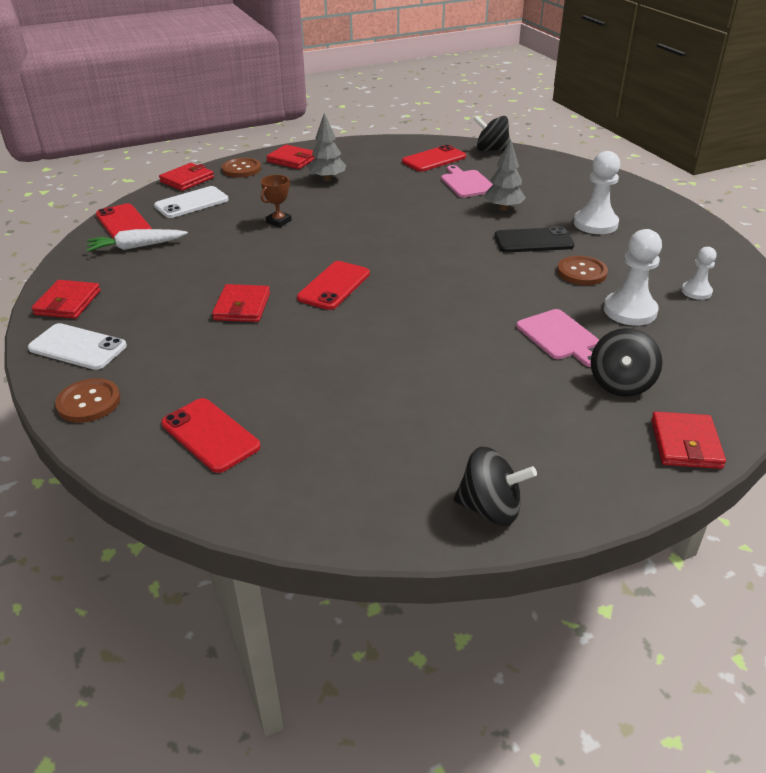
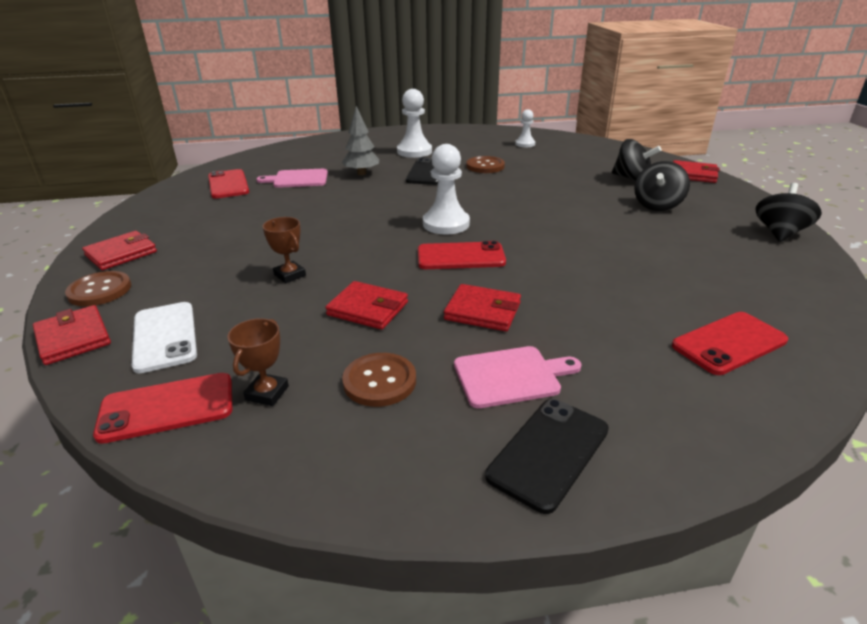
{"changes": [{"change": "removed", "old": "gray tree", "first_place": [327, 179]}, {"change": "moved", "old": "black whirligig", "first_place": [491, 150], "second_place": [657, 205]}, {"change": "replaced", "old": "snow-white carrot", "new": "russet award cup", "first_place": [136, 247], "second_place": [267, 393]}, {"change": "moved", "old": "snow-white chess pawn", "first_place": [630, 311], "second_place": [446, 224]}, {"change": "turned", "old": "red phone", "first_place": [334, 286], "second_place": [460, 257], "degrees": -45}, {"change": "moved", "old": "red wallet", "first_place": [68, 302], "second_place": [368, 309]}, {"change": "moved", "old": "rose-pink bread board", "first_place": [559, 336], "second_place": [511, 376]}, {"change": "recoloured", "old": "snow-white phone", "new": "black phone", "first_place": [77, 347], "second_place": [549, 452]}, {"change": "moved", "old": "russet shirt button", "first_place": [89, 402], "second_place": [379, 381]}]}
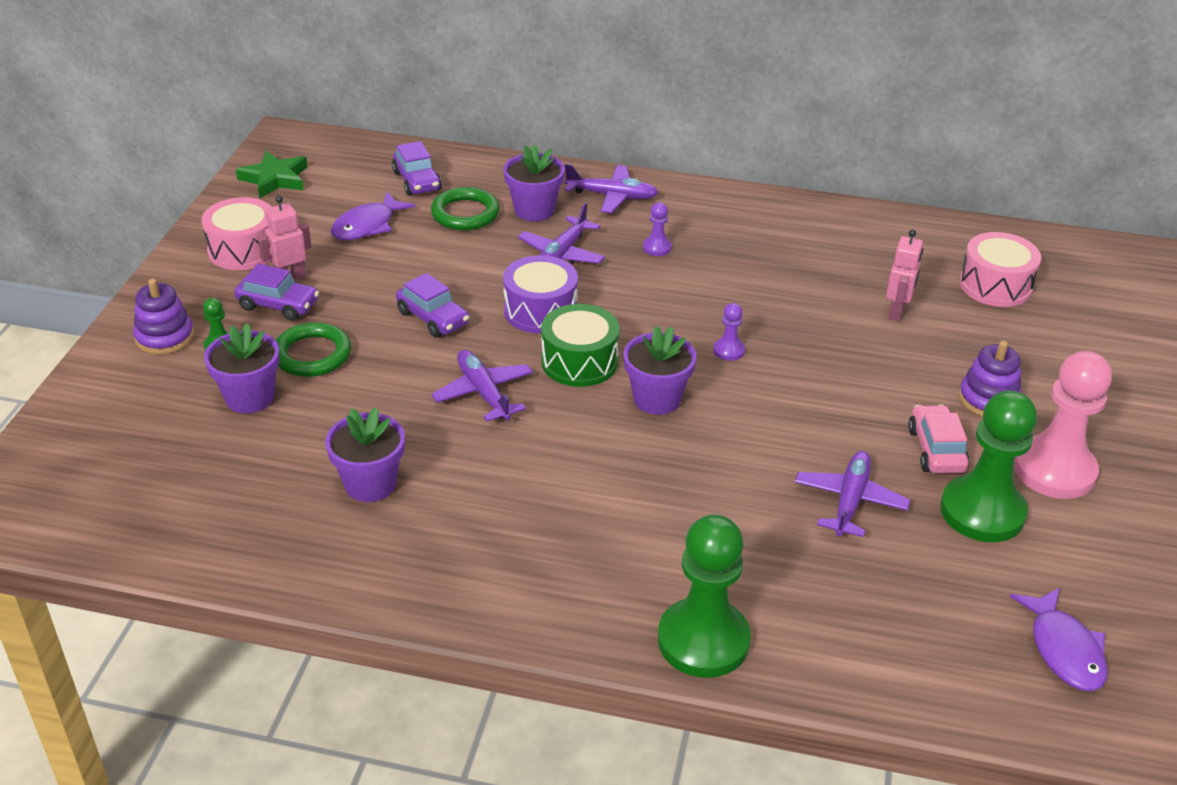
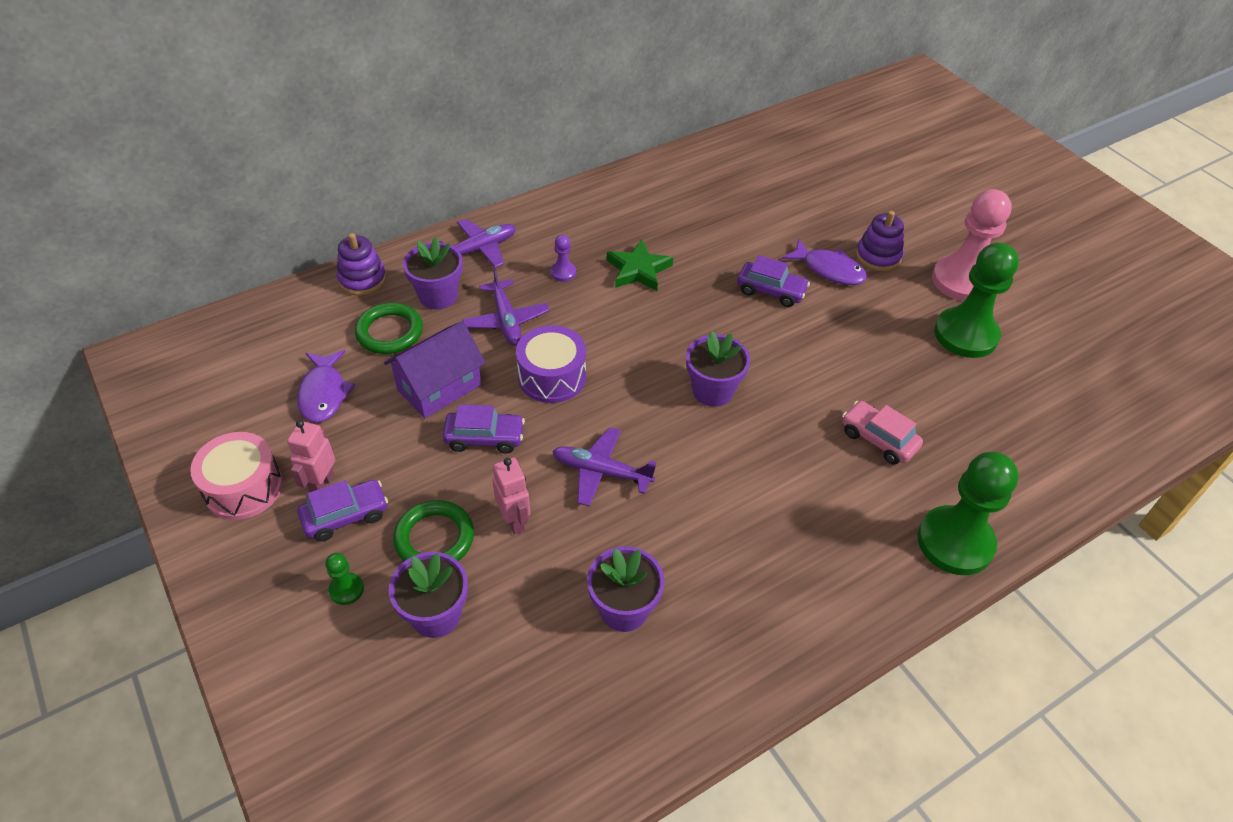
{"changes": [{"change": "moved", "old": "royal purple toy car", "first_place": [417, 181], "second_place": [771, 291]}, {"change": "moved", "old": "emerald star", "first_place": [275, 179], "second_place": [638, 270]}, {"change": "moved", "old": "rose-pink robot figure", "first_place": [897, 312], "second_place": [514, 521]}, {"change": "removed", "old": "rose-pink drum", "first_place": [995, 285]}, {"change": "moved", "old": "royal purple ring stacker", "first_place": [165, 337], "second_place": [362, 279]}, {"change": "removed", "old": "royal purple chess pawn", "first_place": [728, 350]}, {"change": "removed", "old": "emerald drum", "first_place": [579, 362]}, {"change": "moved", "old": "rose-pink toy car", "first_place": [936, 450], "second_place": [878, 439]}, {"change": "removed", "old": "royal purple toy plane", "first_place": [850, 501]}, {"change": "moved", "old": "royal purple fish", "first_place": [1064, 649], "second_place": [829, 270]}, {"change": "added", "new": "royal purple toy house", "second_place": [439, 387]}]}
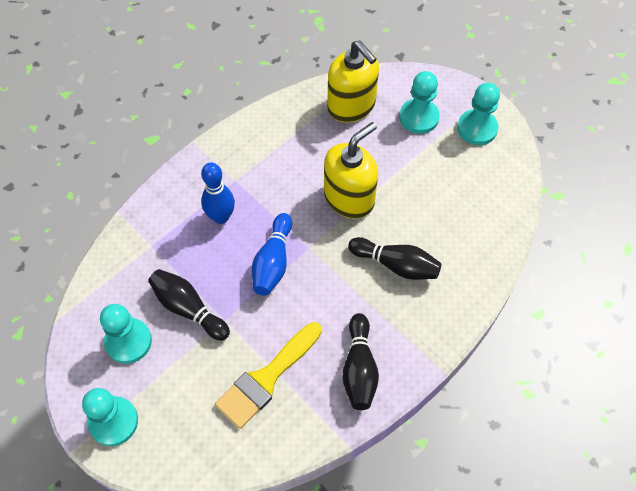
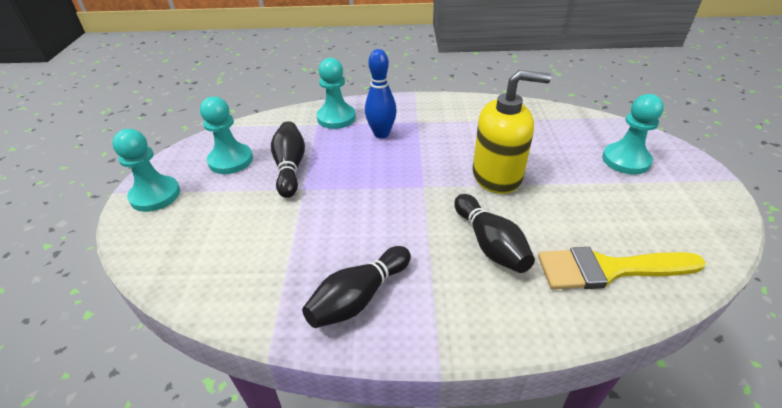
{"changes": [{"change": "removed", "old": "bright yellow soap dispenser", "first_place": [351, 106]}, {"change": "moved", "old": "teal chess pawn", "first_place": [477, 128], "second_place": [336, 118]}, {"change": "removed", "old": "blue skittle", "first_place": [273, 262]}, {"change": "moved", "old": "bright yellow brush", "first_place": [266, 378], "second_place": [608, 269]}]}
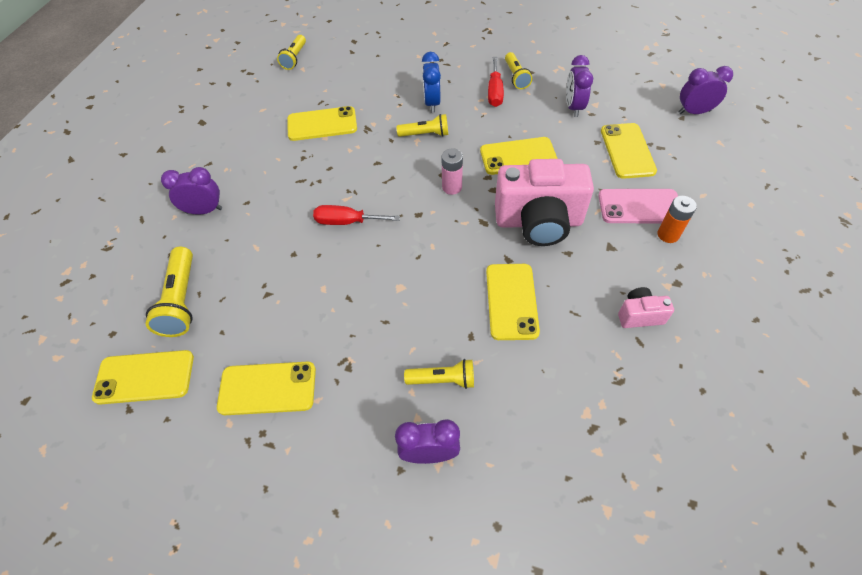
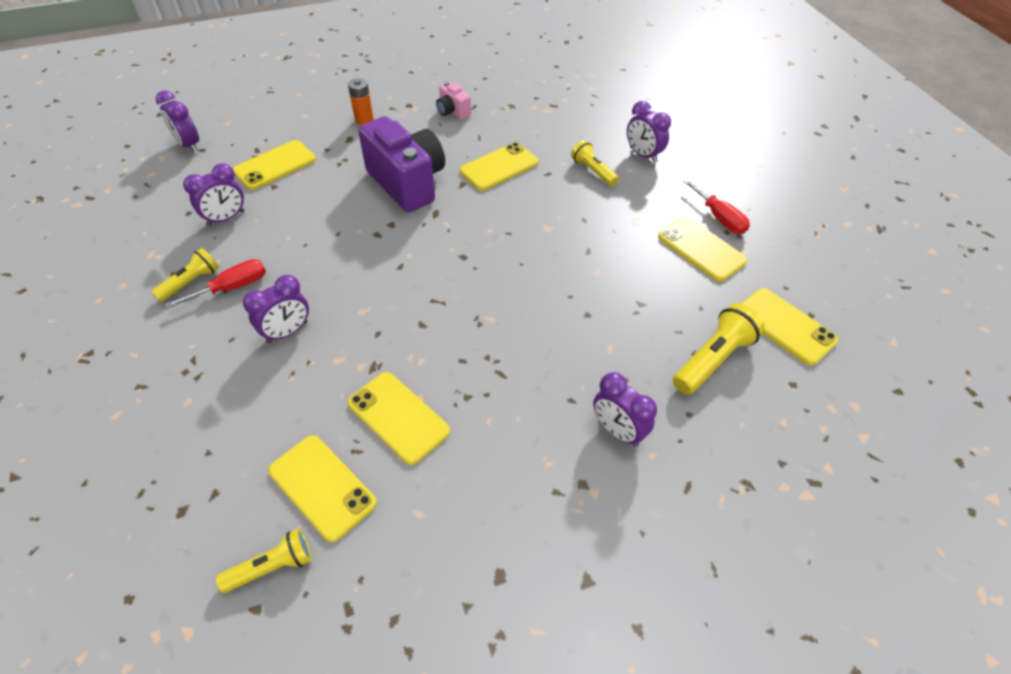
{"changes": [{"change": "recoloured", "old": "blue bedside clock", "new": "royal purple bedside clock", "first_place": [432, 103], "second_place": [287, 332]}, {"change": "removed", "old": "bright yellow torch", "first_place": [425, 134]}, {"change": "moved", "old": "bright yellow phone", "first_place": [518, 156], "second_place": [322, 487]}, {"change": "removed", "old": "rose-pink power cell", "first_place": [452, 187]}, {"change": "recoloured", "old": "rose-pink compact camera", "new": "royal purple compact camera", "first_place": [538, 222], "second_place": [407, 183]}, {"change": "removed", "old": "rose-pink phone", "first_place": [639, 207]}, {"change": "moved", "old": "red hand screwdriver", "first_place": [347, 222], "second_place": [719, 218]}]}
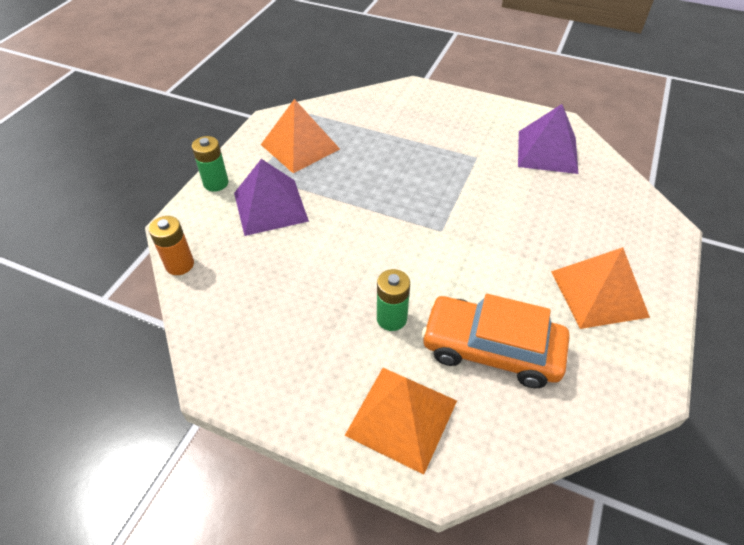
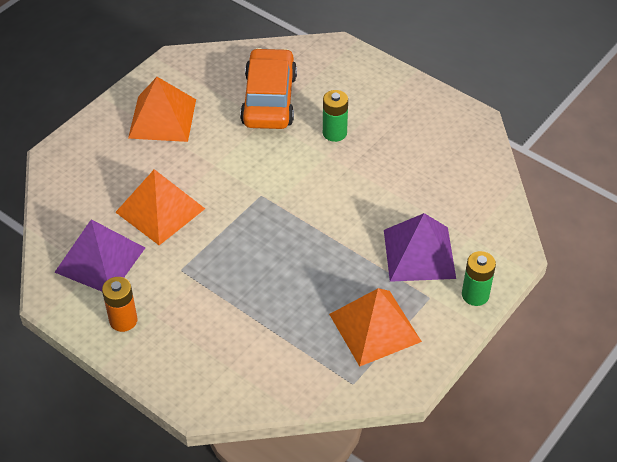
{"changes": [{"change": "moved", "old": "bright orange power cell", "first_place": [179, 264], "second_place": [123, 320]}, {"change": "turned", "old": "bright orange toy car", "first_place": [491, 349], "second_place": [269, 99], "degrees": -120}, {"change": "moved", "old": "bright orange pyramid", "first_place": [402, 417], "second_place": [160, 210]}]}
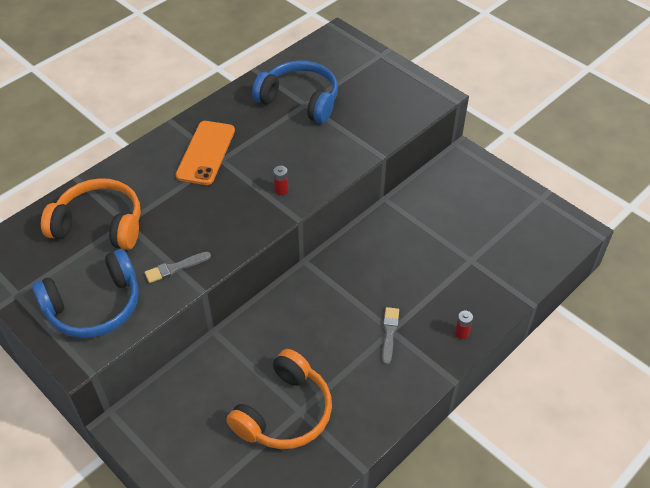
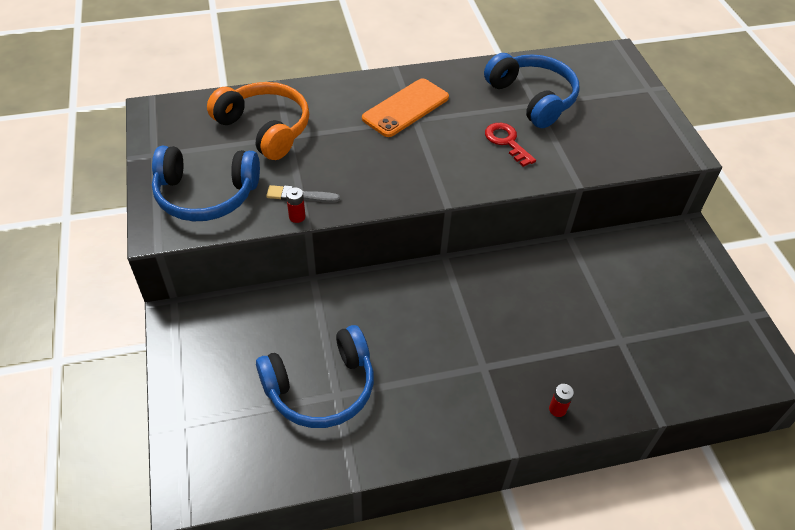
{"changes": [{"change": "moved", "old": "red power cell", "first_place": [281, 190], "second_place": [297, 217]}, {"change": "removed", "old": "gray brush", "first_place": [389, 333]}, {"change": "recoloured", "old": "bright orange over-ear headphones", "new": "blue over-ear headphones", "first_place": [285, 412], "second_place": [321, 388]}, {"change": "added", "new": "red latchkey", "second_place": [506, 142]}]}
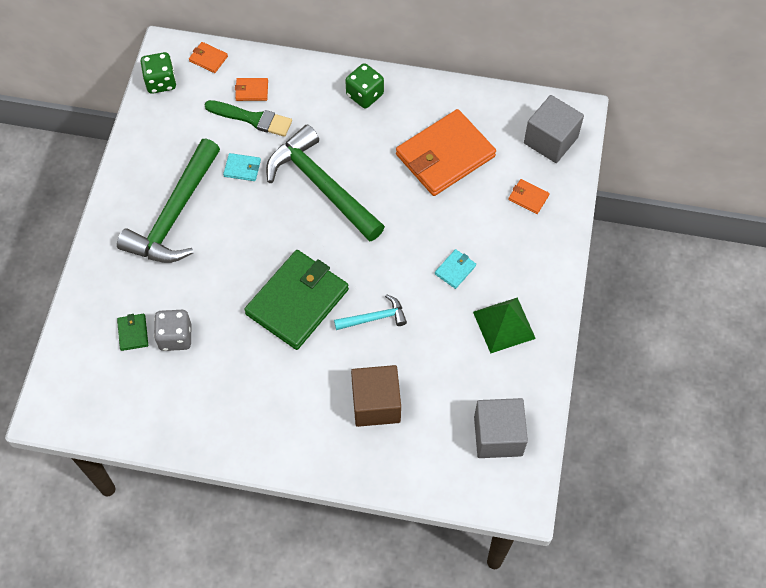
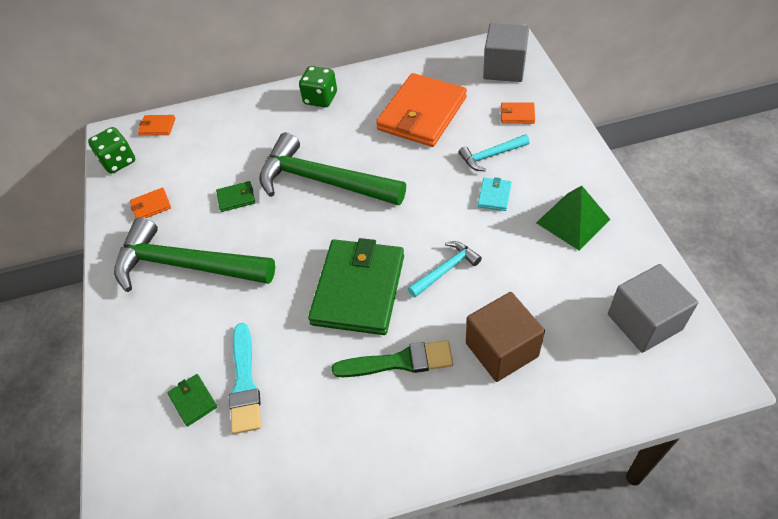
{"changes": [{"change": "moved", "old": "bright orange wallet", "first_place": [251, 90], "second_place": [151, 206]}, {"change": "moved", "old": "emerald brush", "first_place": [252, 118], "second_place": [399, 361]}, {"change": "turned", "old": "emerald hammer", "first_place": [175, 215], "second_place": [186, 265], "degrees": 105}, {"change": "recoloured", "old": "teal wallet", "new": "emerald wallet", "first_place": [242, 168], "second_place": [236, 198]}, {"change": "replaced", "old": "gray game die", "new": "teal brush", "first_place": [175, 337], "second_place": [244, 383]}, {"change": "added", "new": "teal hammer", "second_place": [491, 156]}]}
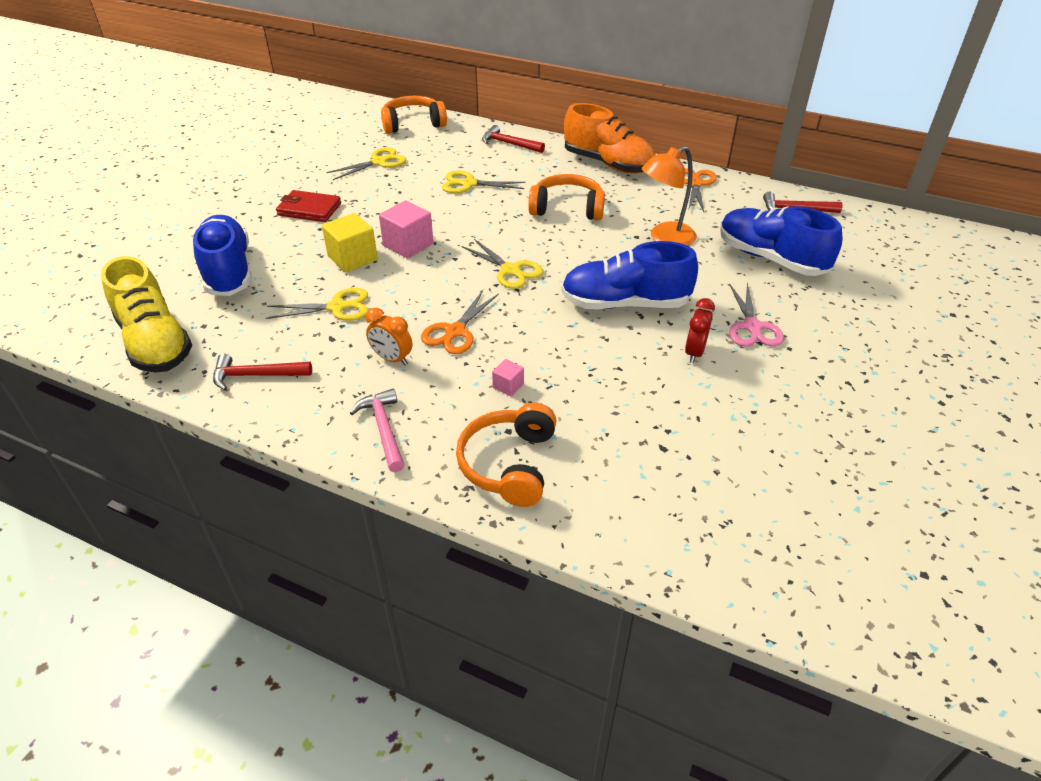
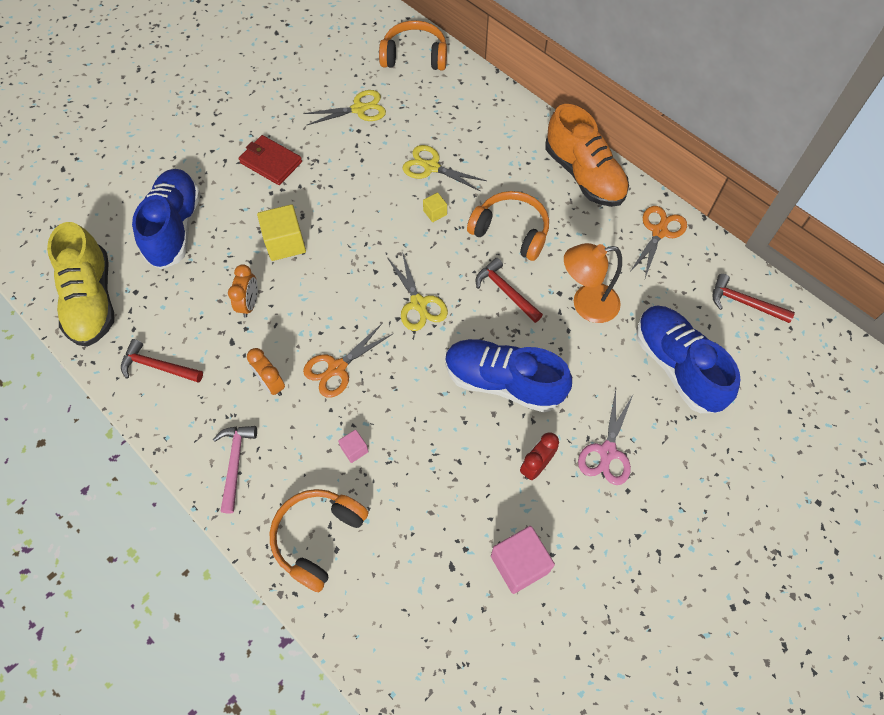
{"changes": [{"change": "moved", "old": "red hammer", "first_place": [509, 144], "second_place": [505, 291]}, {"change": "moved", "old": "rose-pink solid cube", "first_place": [408, 245], "second_place": [519, 564]}, {"change": "replaced", "old": "bright yellow shears", "new": "bright orange bedside clock", "first_place": [337, 307], "second_place": [249, 304]}, {"change": "added", "new": "bright yellow solid cube", "second_place": [435, 213]}]}
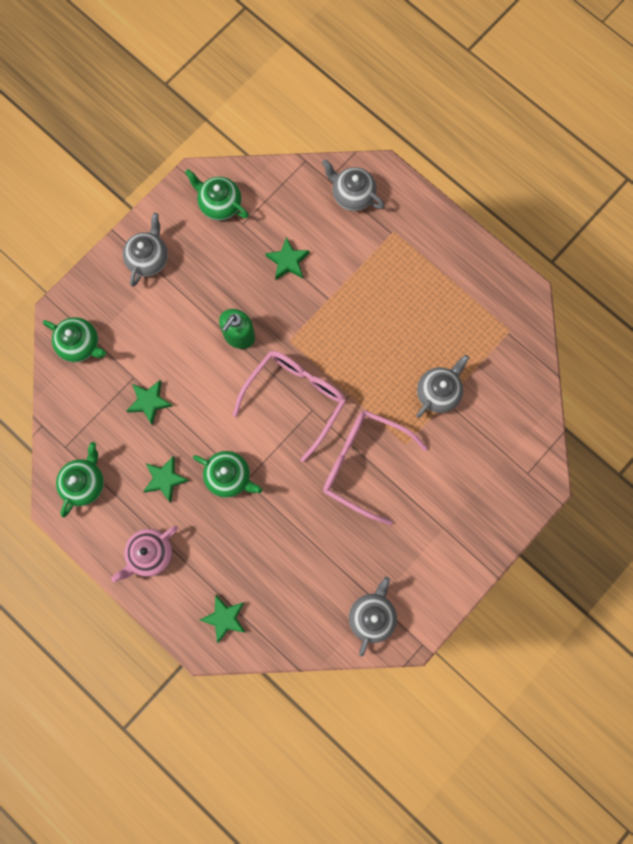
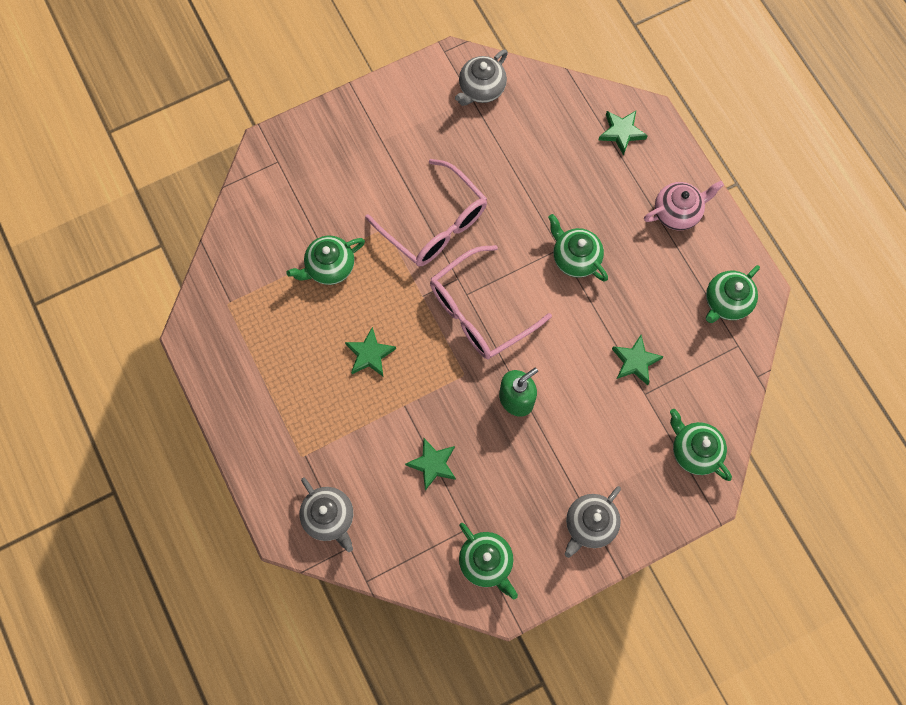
{"changes": [{"change": "recoloured", "old": "gray tea pot", "new": "emerald tea pot", "first_place": [438, 392], "second_place": [329, 267]}, {"change": "moved", "old": "emerald star", "first_place": [165, 479], "second_place": [370, 354]}]}
